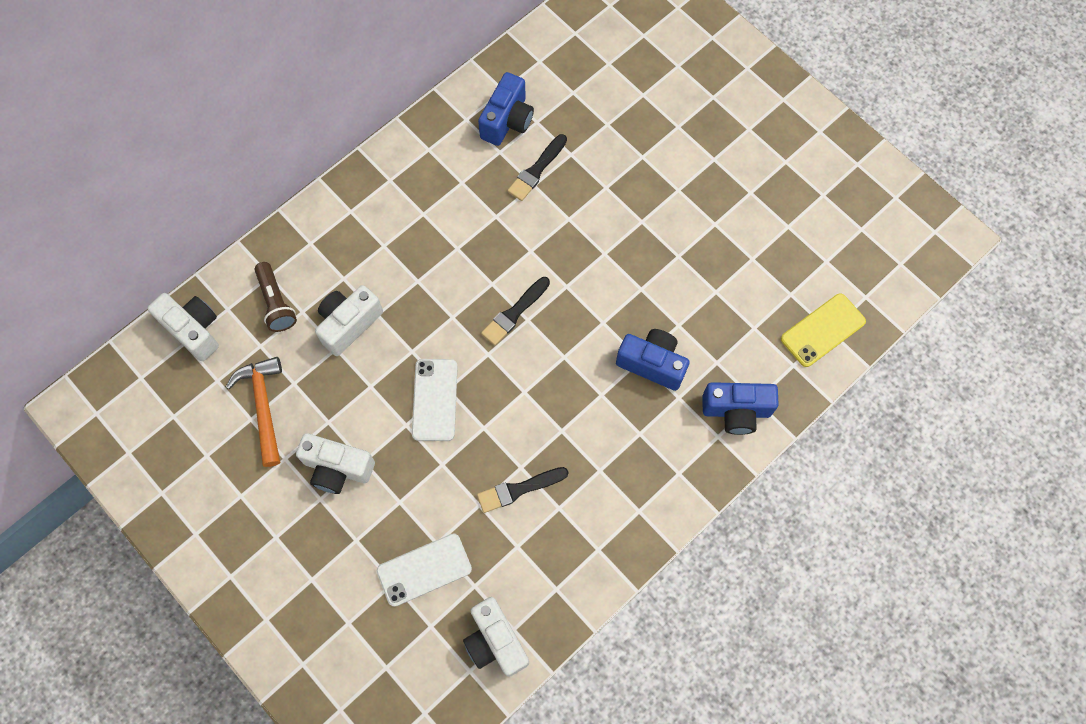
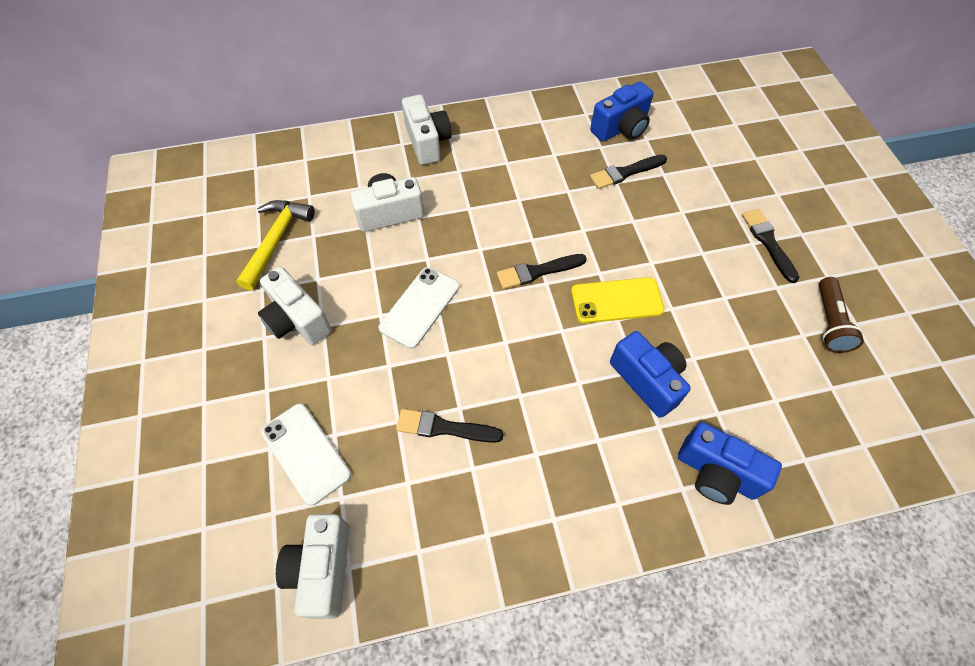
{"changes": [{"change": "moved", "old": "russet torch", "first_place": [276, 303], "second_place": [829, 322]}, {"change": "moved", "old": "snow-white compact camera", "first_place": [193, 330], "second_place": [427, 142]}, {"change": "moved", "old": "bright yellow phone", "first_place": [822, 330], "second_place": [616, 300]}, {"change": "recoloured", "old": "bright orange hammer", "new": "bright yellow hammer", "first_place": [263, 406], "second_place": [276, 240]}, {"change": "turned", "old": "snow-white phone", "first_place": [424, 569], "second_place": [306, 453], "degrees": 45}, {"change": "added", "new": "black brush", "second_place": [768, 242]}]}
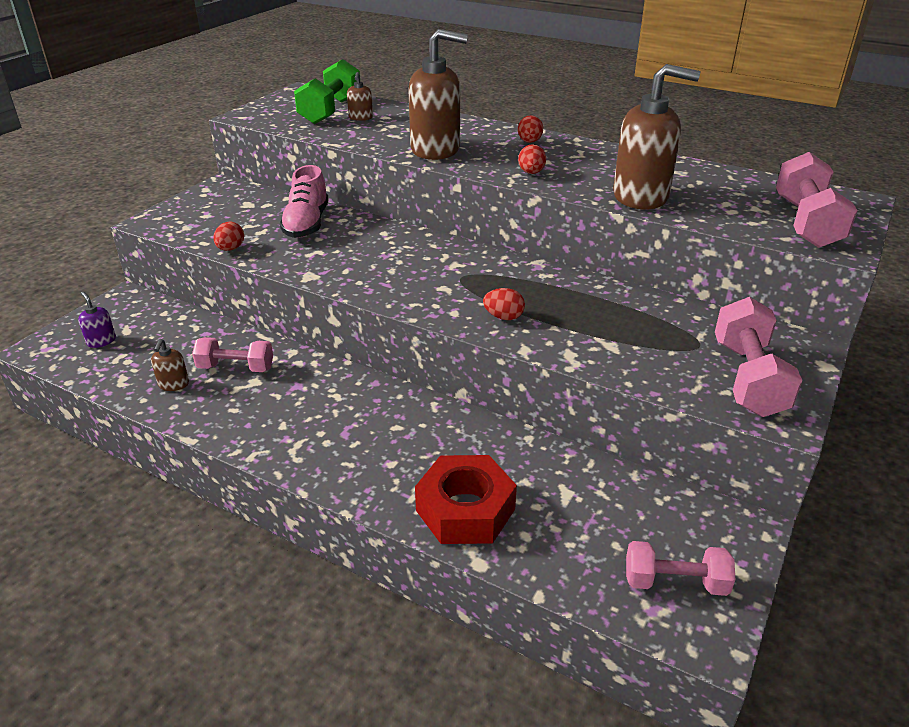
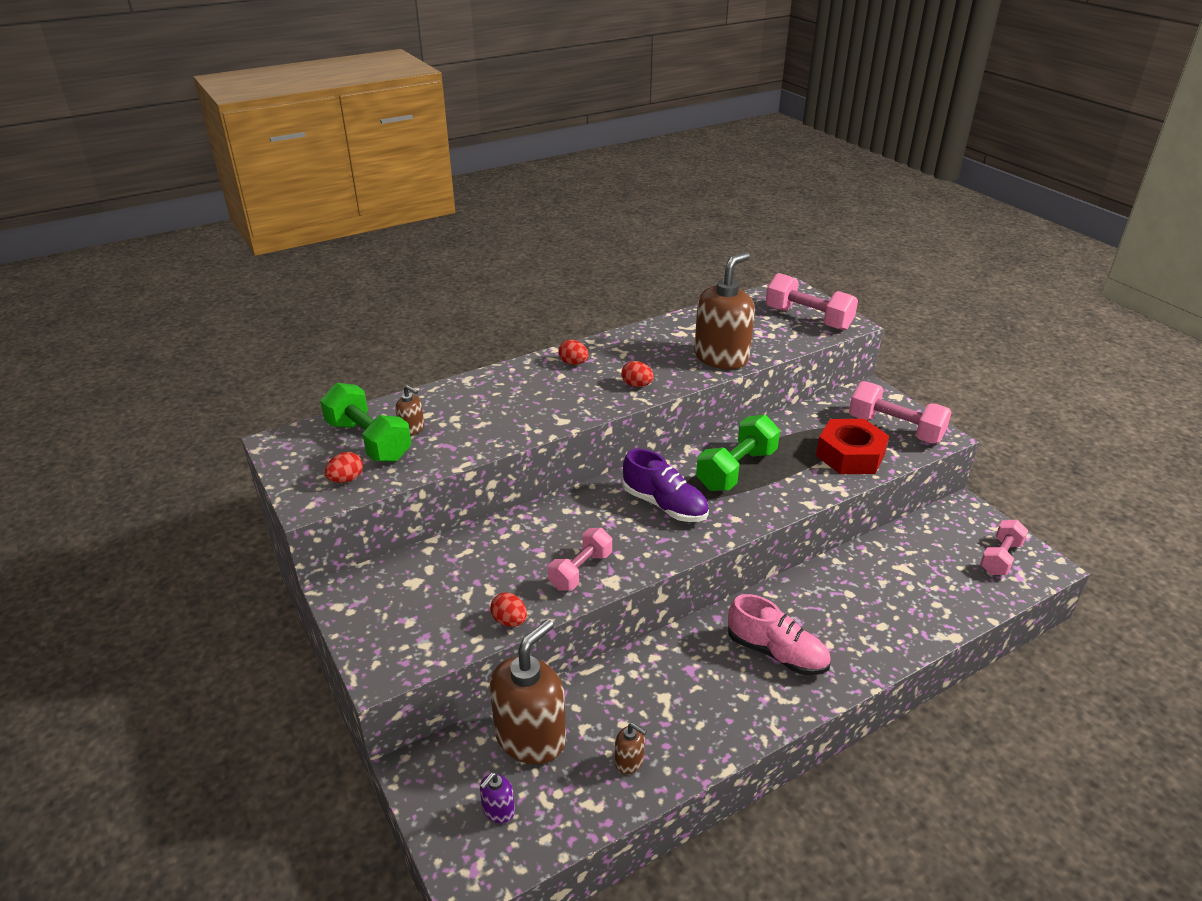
{"changes": [{"change": "moved", "old": "russet soap dispenser", "first_place": [436, 150], "second_place": [531, 737]}, {"change": "moved", "old": "rose-pink sneaker", "first_place": [306, 224], "second_place": [776, 653]}, {"change": "moved", "old": "red toy egg", "first_place": [503, 317], "second_place": [346, 479]}, {"change": "turned", "old": "royal purple soap dispenser", "first_place": [101, 341], "second_place": [498, 810], "degrees": -45}, {"change": "moved", "old": "rose-pink free weight", "first_place": [236, 368], "second_place": [581, 571]}, {"change": "moved", "old": "red hex nut", "first_place": [465, 510], "second_place": [850, 455]}, {"change": "added", "new": "emerald free weight", "second_place": [736, 470]}, {"change": "added", "new": "royal purple sneaker", "second_place": [664, 505]}]}
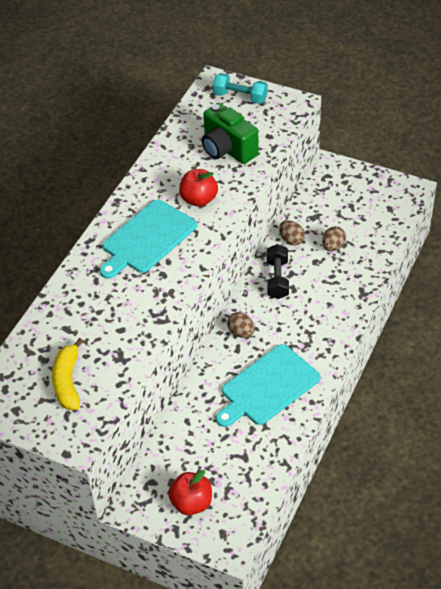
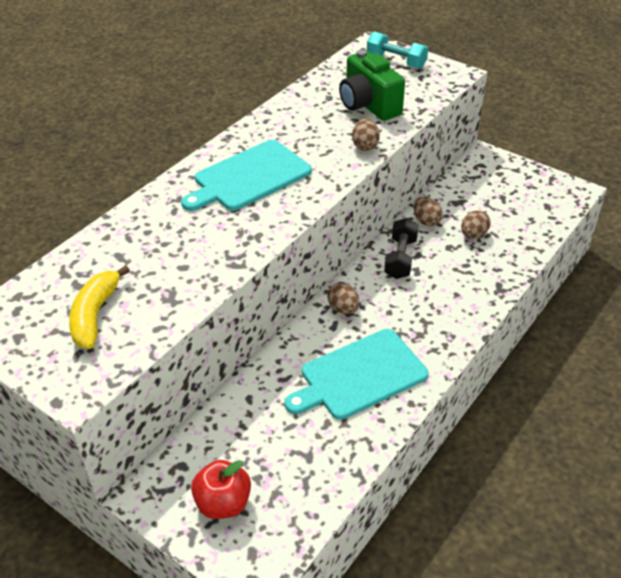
{"changes": [{"change": "removed", "old": "red apple fruit", "first_place": [199, 199]}, {"change": "added", "new": "russet toy egg", "second_place": [365, 146]}]}
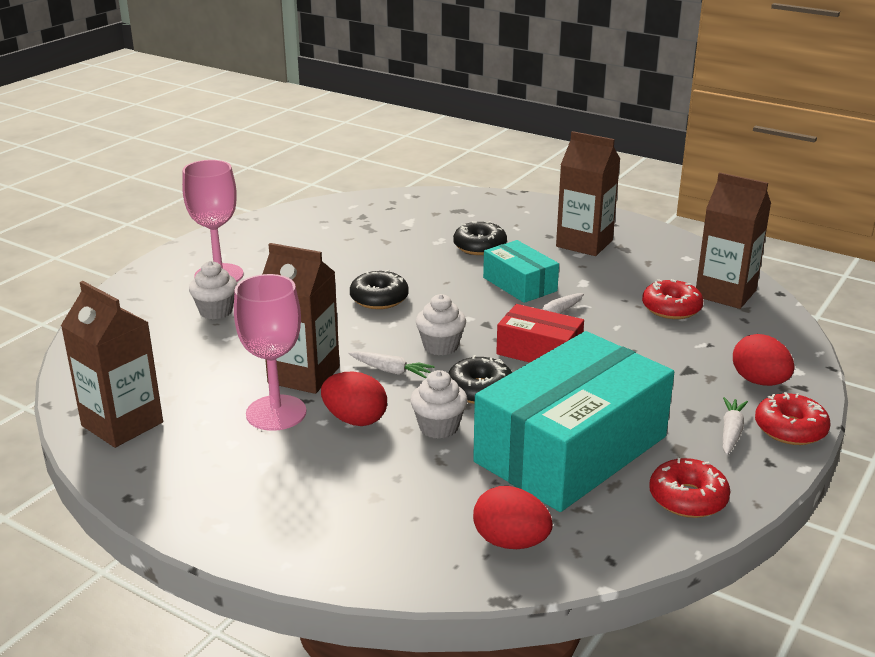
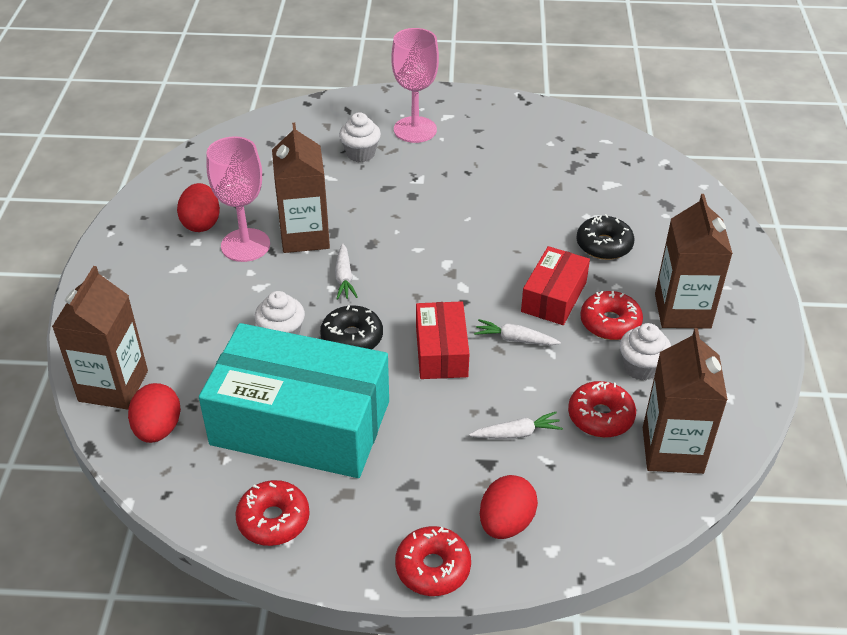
{"changes": [{"change": "recoloured", "old": "teal package", "new": "red package", "first_place": [519, 284], "second_place": [554, 297]}, {"change": "removed", "old": "black glazed donut", "first_place": [379, 299]}, {"change": "moved", "old": "russet carton", "first_place": [122, 424], "second_place": [113, 386]}, {"change": "moved", "old": "snow-white muffin", "first_place": [440, 346], "second_place": [641, 367]}, {"change": "moved", "old": "red toy egg", "first_place": [355, 420], "second_place": [201, 223]}, {"change": "moved", "old": "snow-white carrot", "first_place": [731, 432], "second_place": [517, 433]}, {"change": "added", "new": "red glazed donut", "second_place": [610, 323]}]}
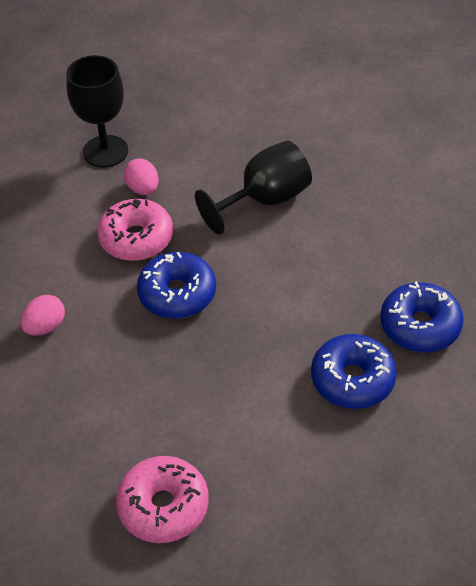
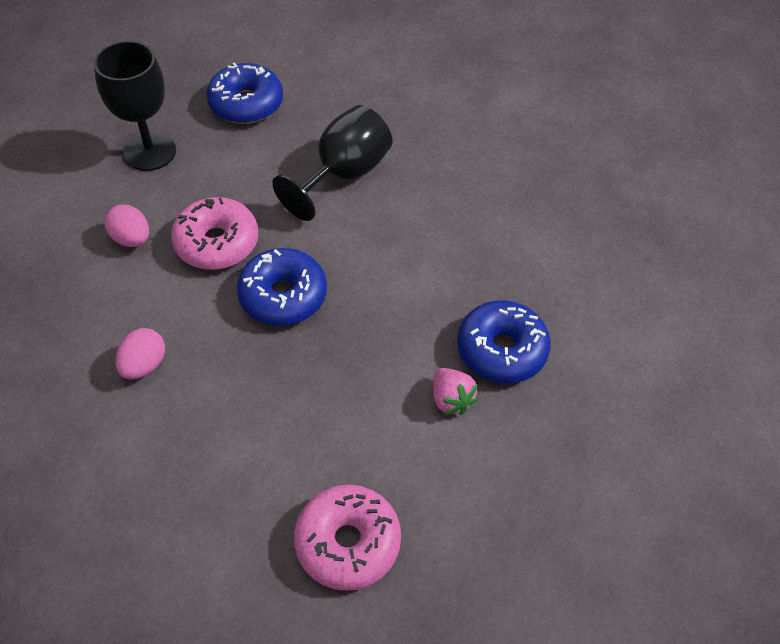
{"changes": [{"change": "moved", "old": "rose-pink toy egg", "first_place": [143, 189], "second_place": [131, 239]}, {"change": "moved", "old": "blue glazed donut", "first_place": [420, 326], "second_place": [246, 104]}, {"change": "added", "new": "rose-pink berry", "second_place": [451, 399]}]}
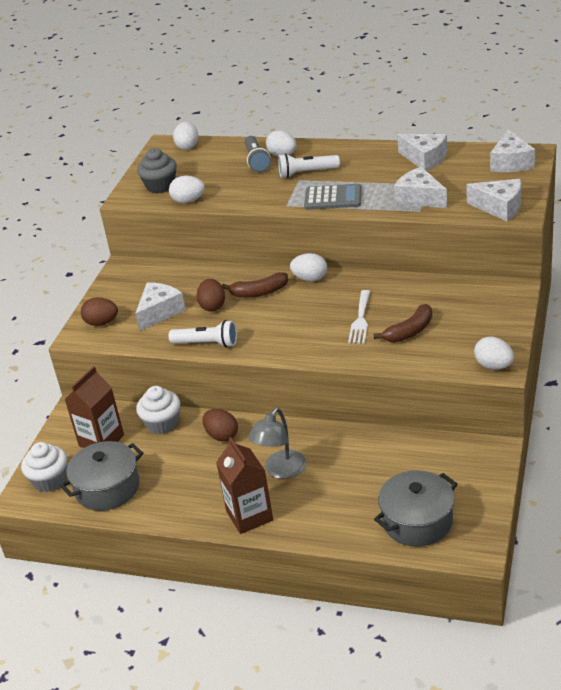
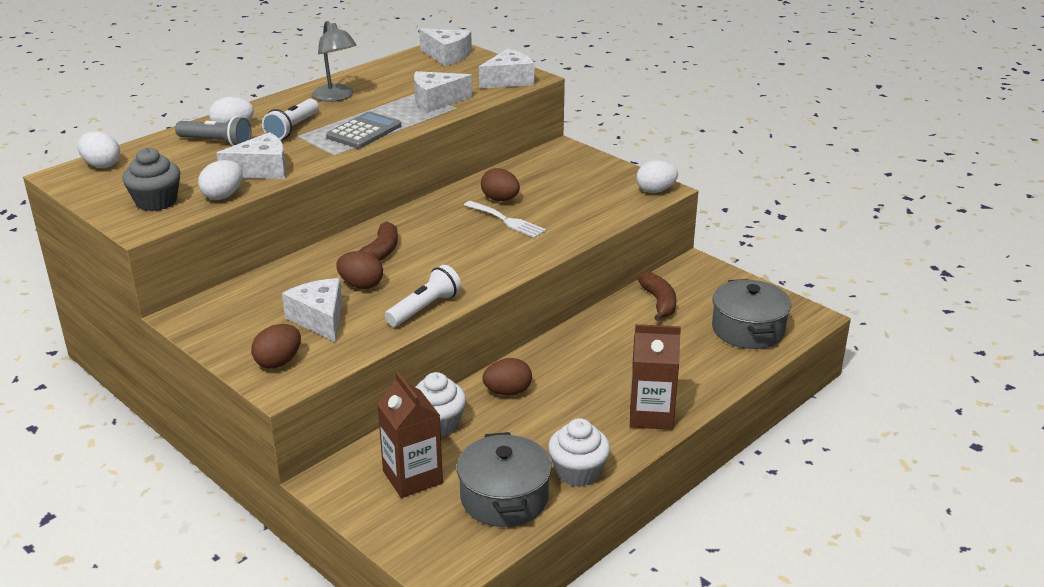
{"changes": [{"change": "moved", "old": "snow-white cheese", "first_place": [425, 159], "second_place": [262, 170]}, {"change": "removed", "old": "snow-white toy egg", "first_place": [310, 278]}, {"change": "moved", "old": "russet toy banana", "first_place": [410, 331], "second_place": [659, 302]}, {"change": "moved", "old": "gray lamp", "first_place": [281, 471], "second_place": [336, 97]}, {"change": "moved", "old": "snow-white muffin", "first_place": [50, 480], "second_place": [578, 472]}, {"change": "added", "new": "russet toy egg", "second_place": [500, 199]}]}
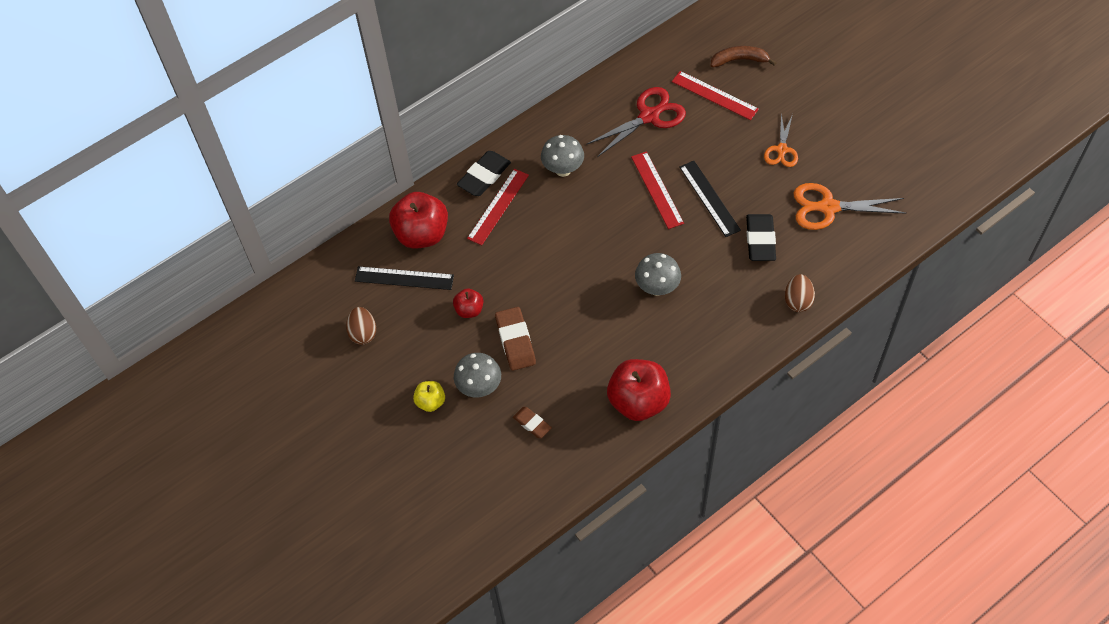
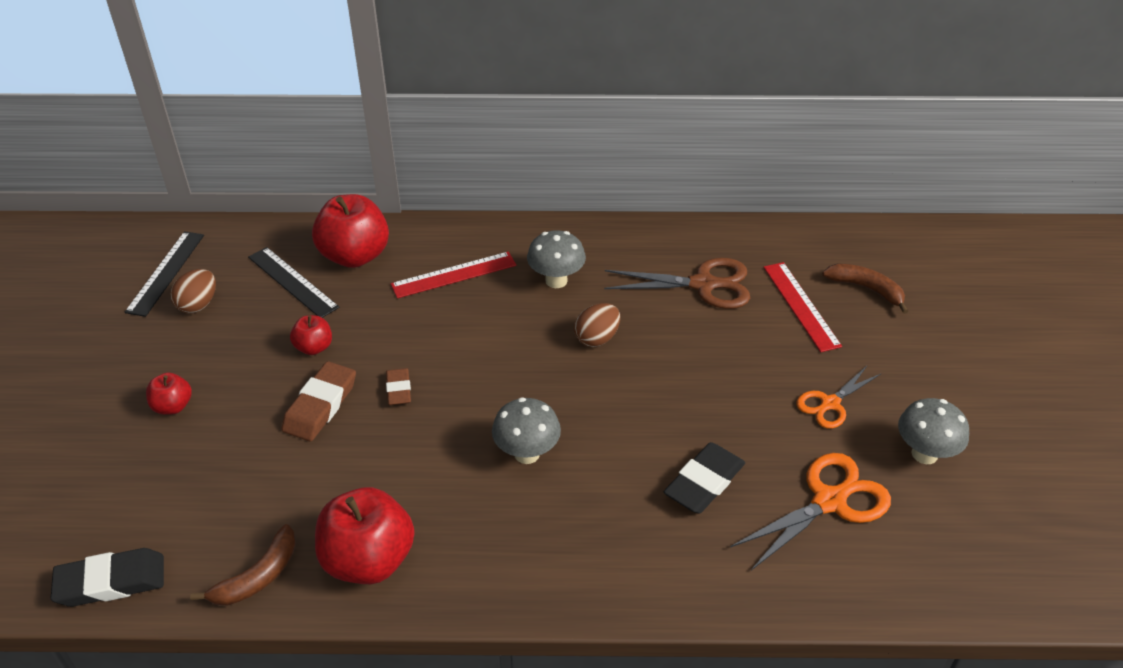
{"changes": [{"change": "recoloured", "old": "red shears", "new": "russet shears", "first_place": [649, 116], "second_place": [704, 284]}, {"change": "moved", "old": "black eraser", "first_place": [484, 176], "second_place": [111, 582]}, {"change": "removed", "old": "red straightedge", "first_place": [657, 190]}, {"change": "moved", "old": "black straightedge", "first_place": [709, 198], "second_place": [166, 273]}, {"change": "turned", "old": "bright orange shears", "first_place": [827, 207], "second_place": [830, 501], "degrees": 105}, {"change": "moved", "old": "russet toy egg", "first_place": [798, 301], "second_place": [597, 338]}, {"change": "moved", "old": "gray fungus", "first_place": [479, 387], "second_place": [924, 454]}, {"change": "recoloured", "old": "bright yellow apple fruit", "new": "red apple fruit", "first_place": [430, 402], "second_place": [173, 406]}, {"change": "moved", "old": "russet eraser", "first_place": [532, 424], "second_place": [398, 389]}, {"change": "added", "new": "russet toy banana", "second_place": [258, 576]}]}
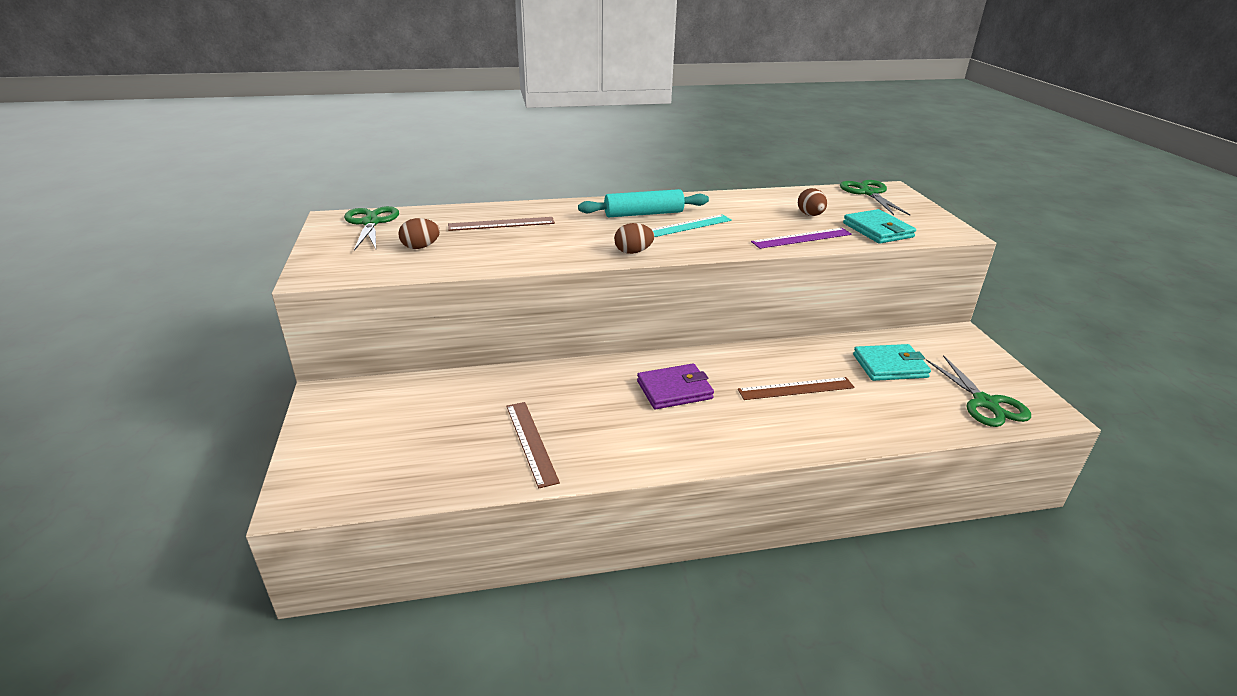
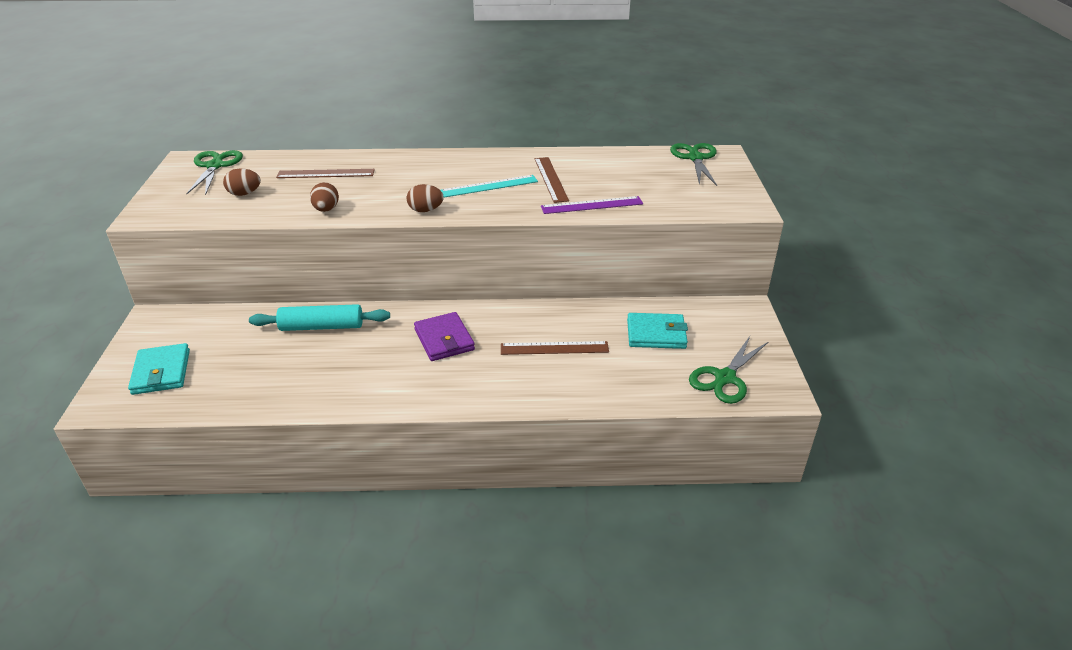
{"changes": [{"change": "moved", "old": "russet toy egg", "first_place": [810, 215], "second_place": [326, 209]}, {"change": "moved", "old": "teal dough roller", "first_place": [643, 214], "second_place": [322, 326]}, {"change": "moved", "old": "teal wallet", "first_place": [878, 230], "second_place": [161, 372]}, {"change": "turned", "old": "emerald shears", "first_place": [985, 403], "second_place": [725, 378], "degrees": 45}, {"change": "turned", "old": "royal purple wallet", "first_place": [674, 390], "second_place": [444, 339], "degrees": 75}, {"change": "moved", "old": "russet straightedge", "first_place": [531, 442], "second_place": [550, 179]}]}
